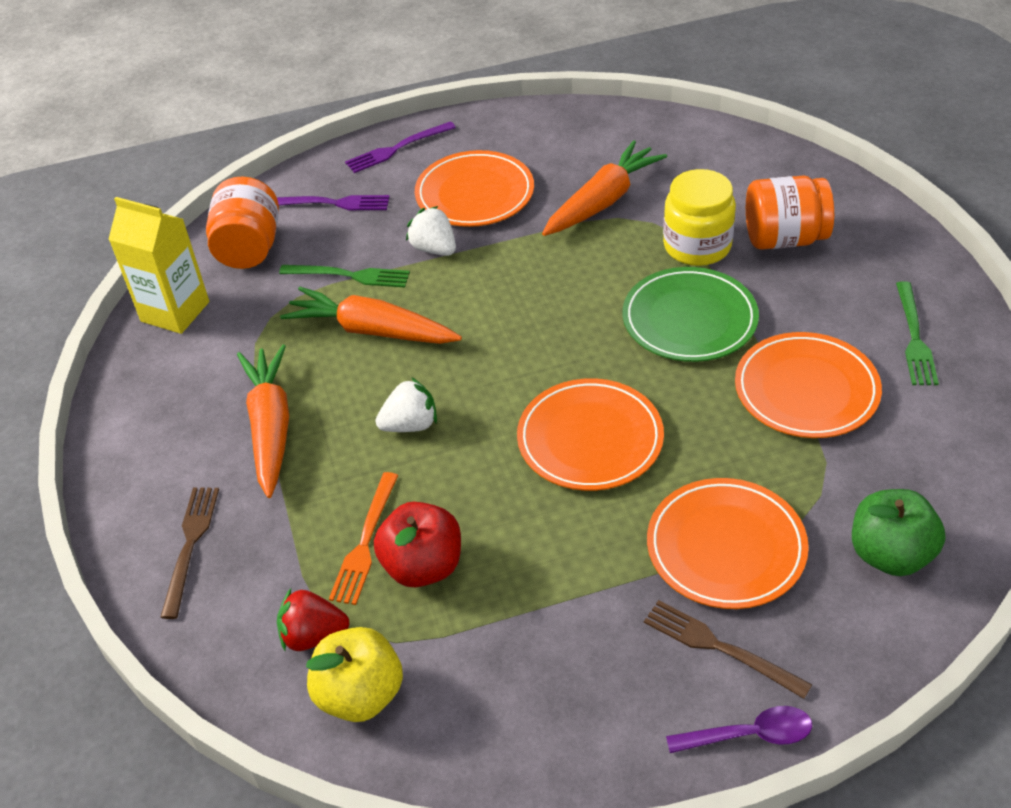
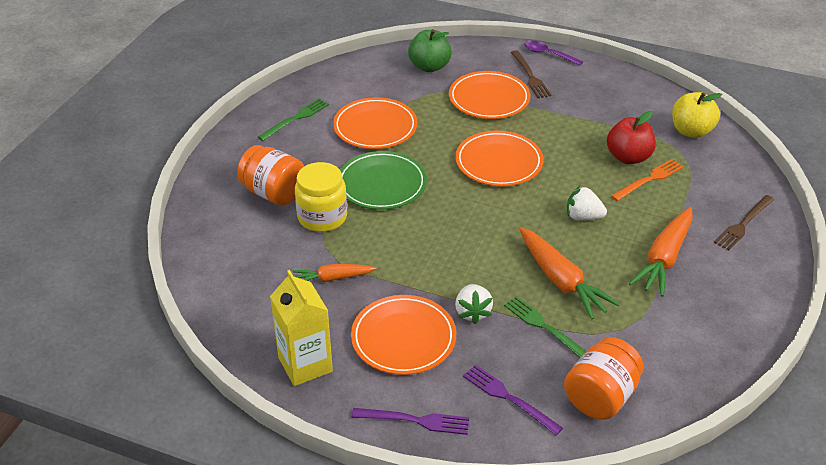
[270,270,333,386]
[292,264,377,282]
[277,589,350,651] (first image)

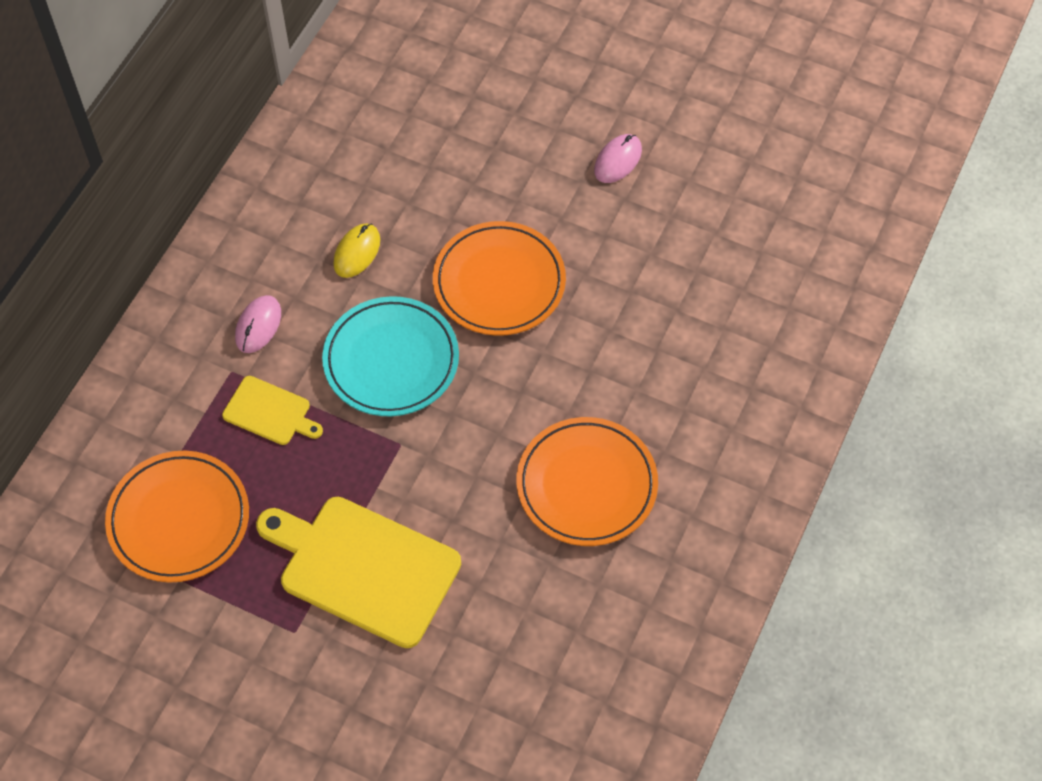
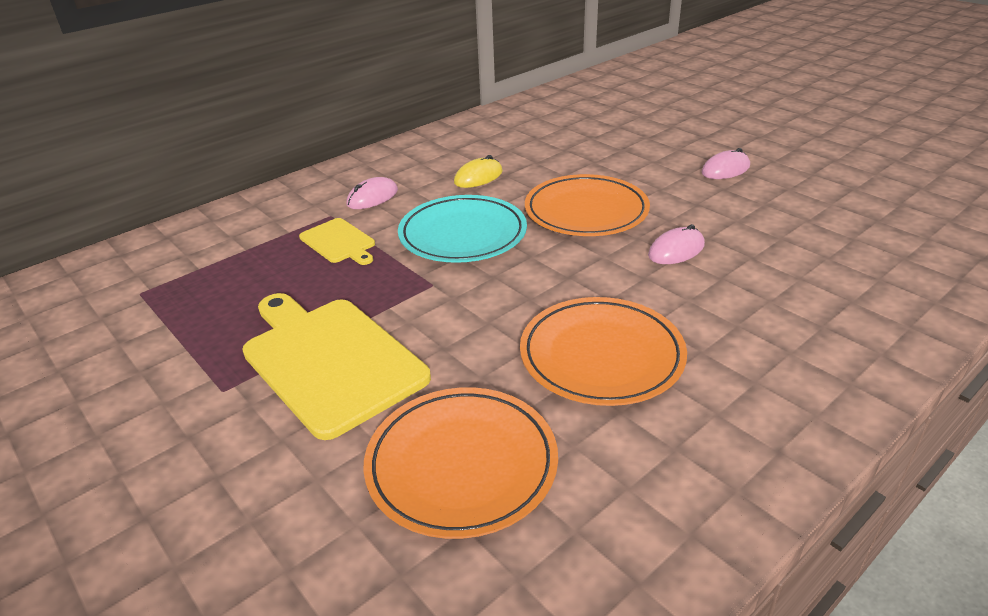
[363,387,558,539]
[648,224,705,264]

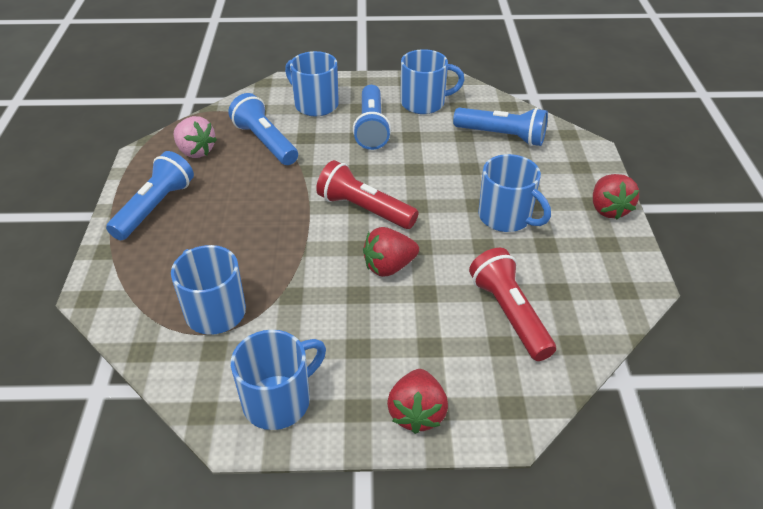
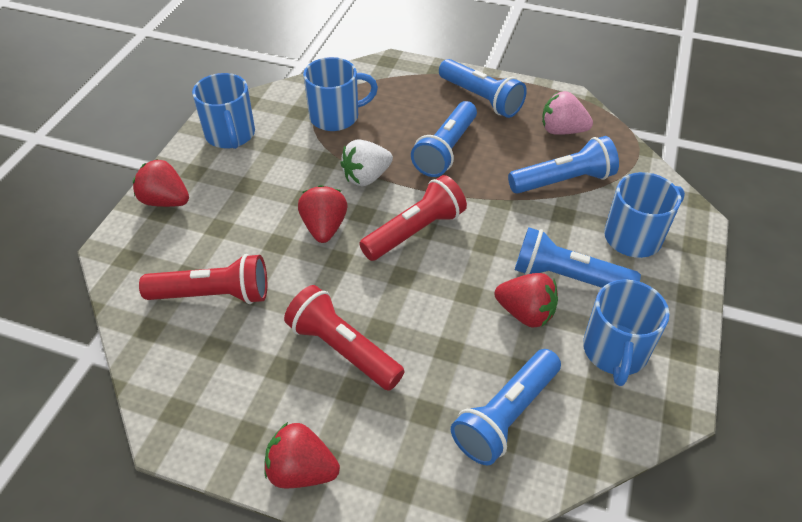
[284,285,405,391]
[340,139,393,186]
[411,101,477,177]
[495,273,558,328]
[542,91,593,135]

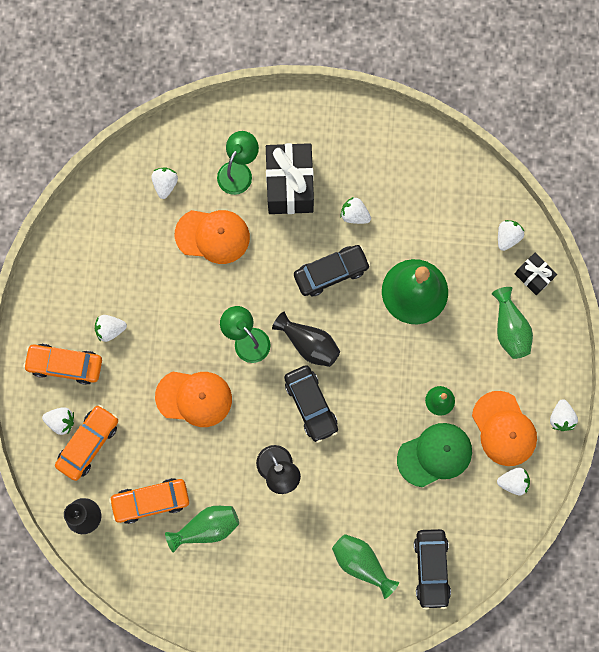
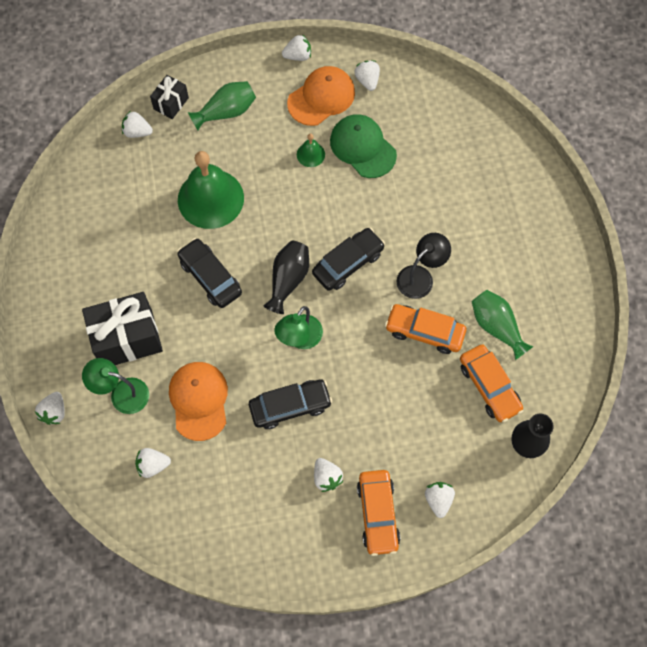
[35,392,65,425]
[249,379,332,429]
[385,304,466,354]
[155,372,232,427] (first image)
[332,534,399,599] (first image)

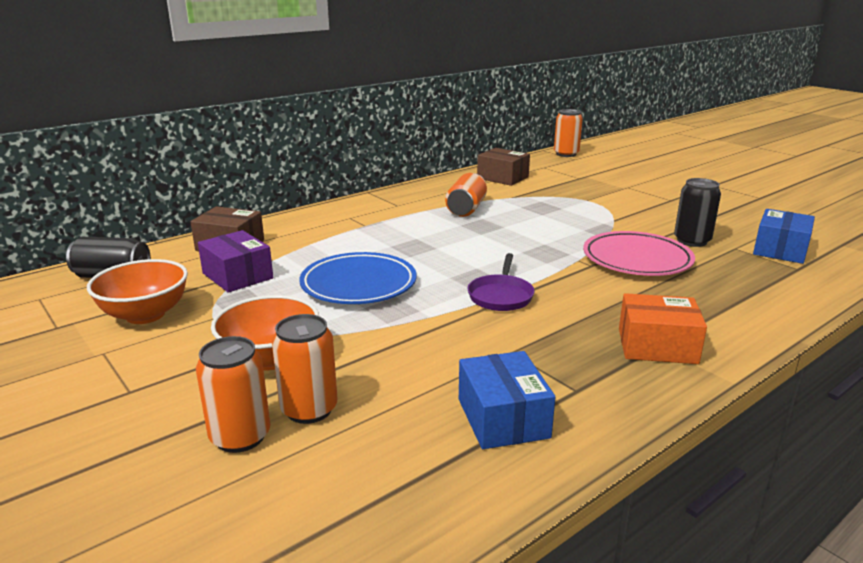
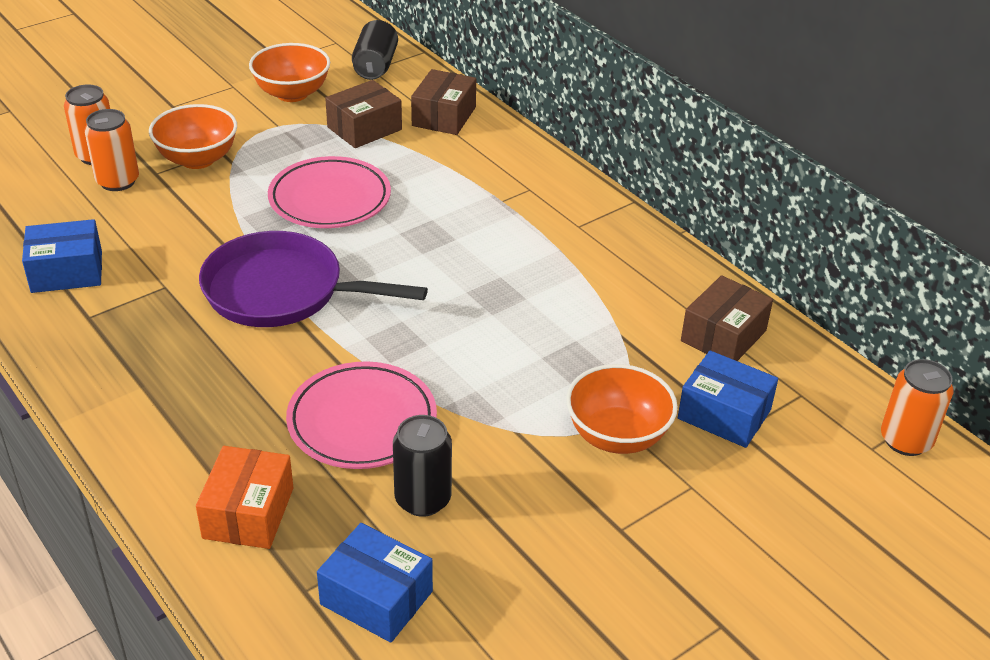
[196,446,293,549]
[199,231,428,327]
[268,156,391,228]
[325,80,402,148]
[566,364,678,454]
[678,351,778,448]
[445,173,487,217] (first image)

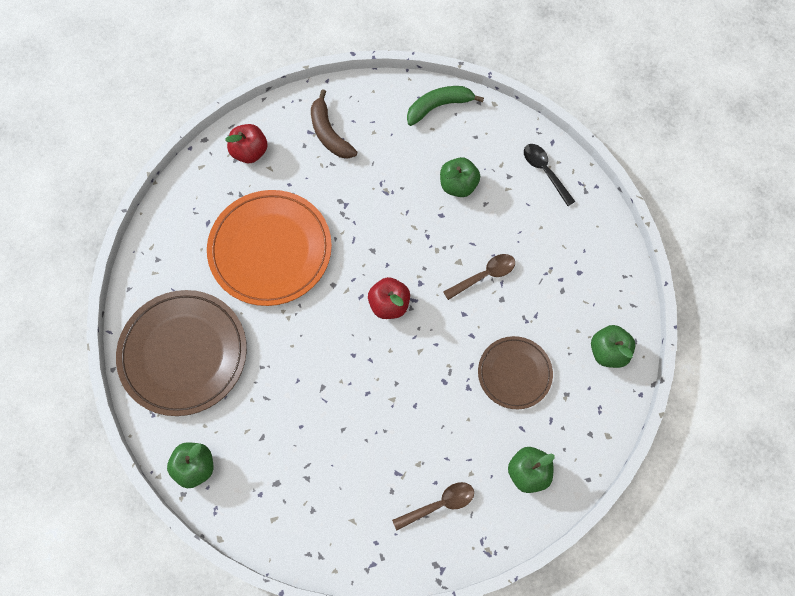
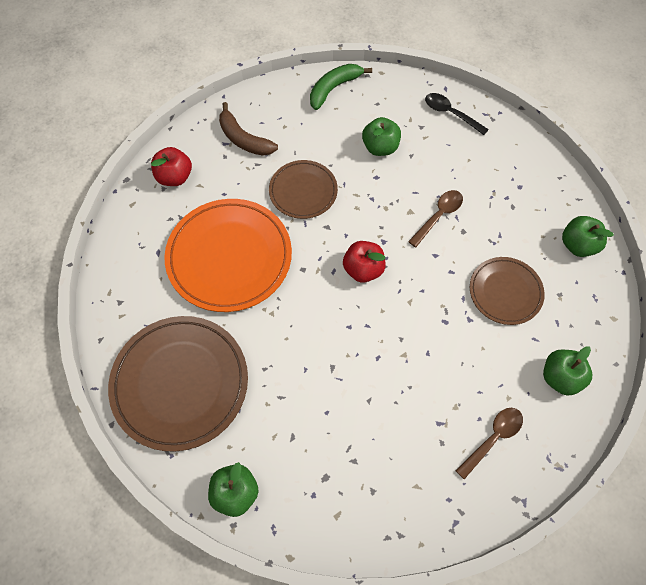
[269,160,338,219]

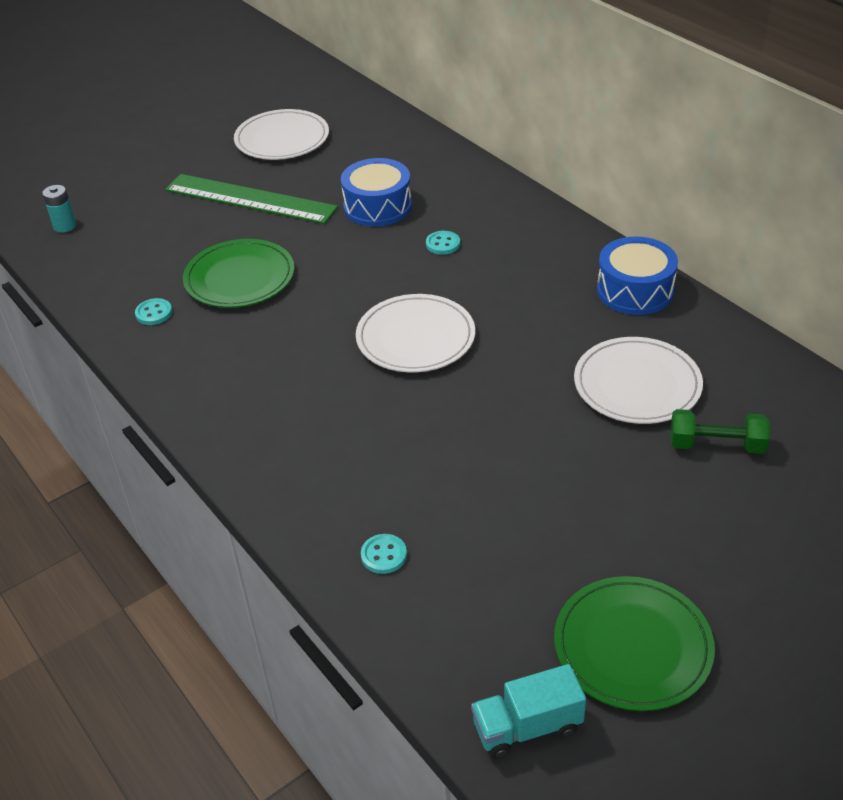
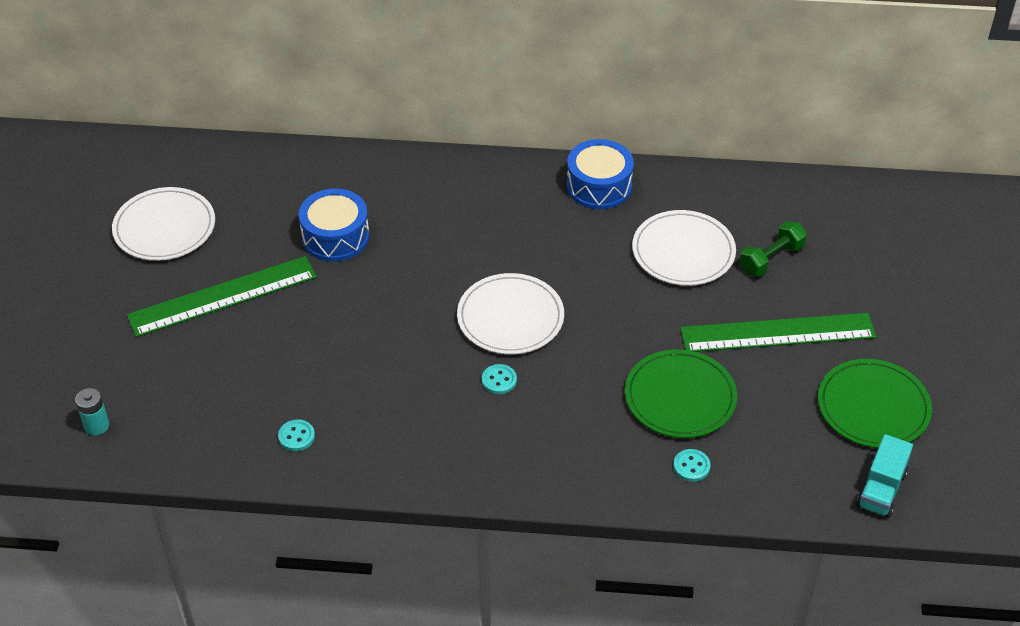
[482,364,517,394]
[625,349,737,438]
[680,313,876,352]

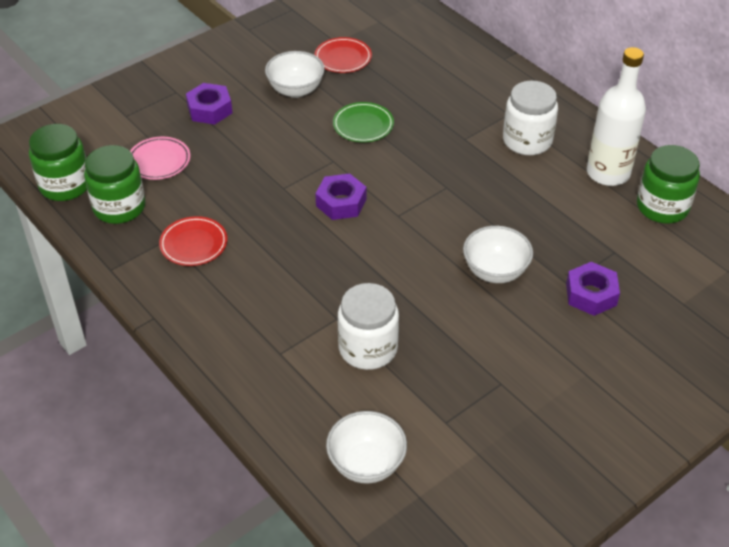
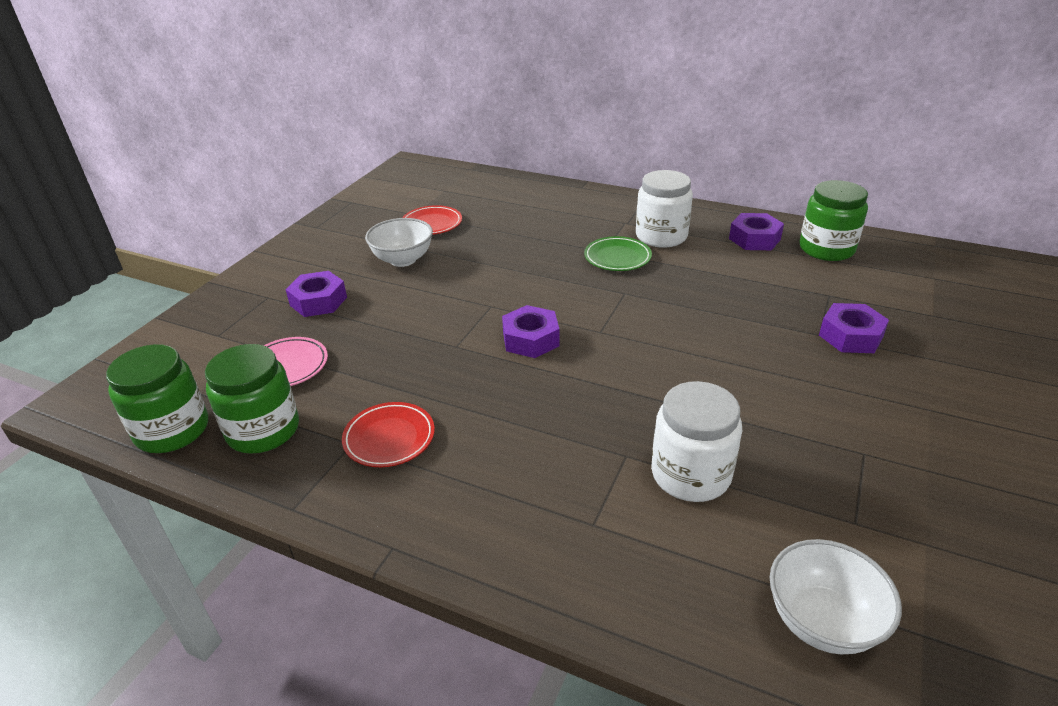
[584,236,652,271]
[729,213,784,250]
[463,226,533,283] (first image)

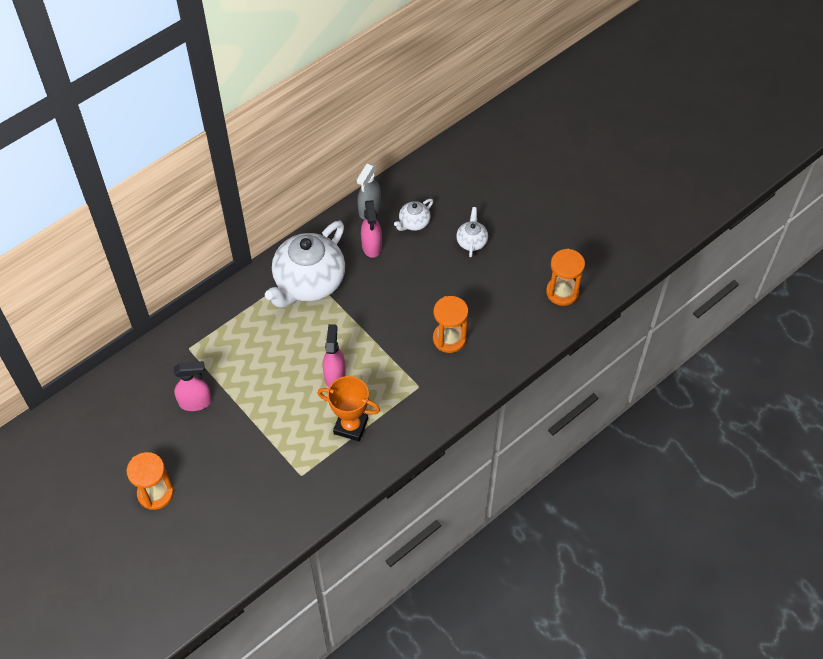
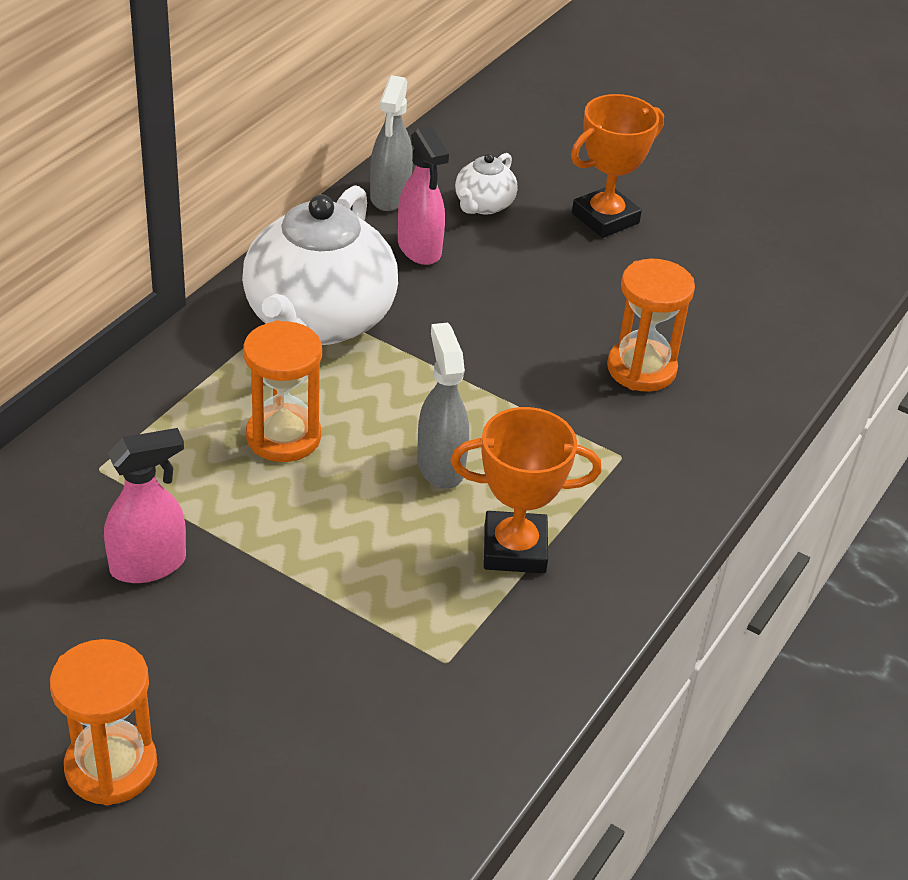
[243,320,322,462]
[417,323,469,489]
[571,94,664,238]

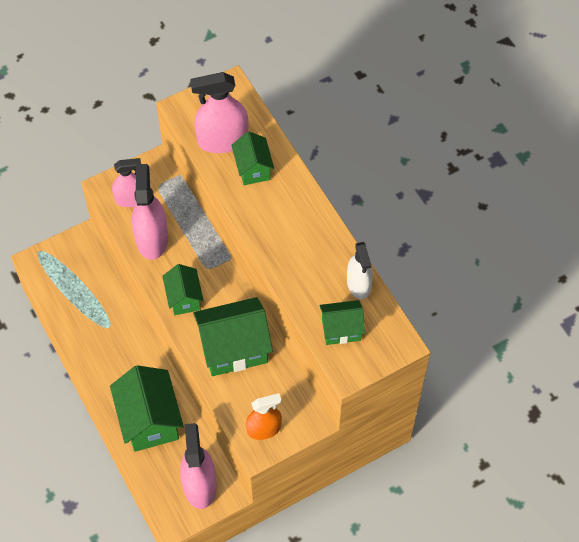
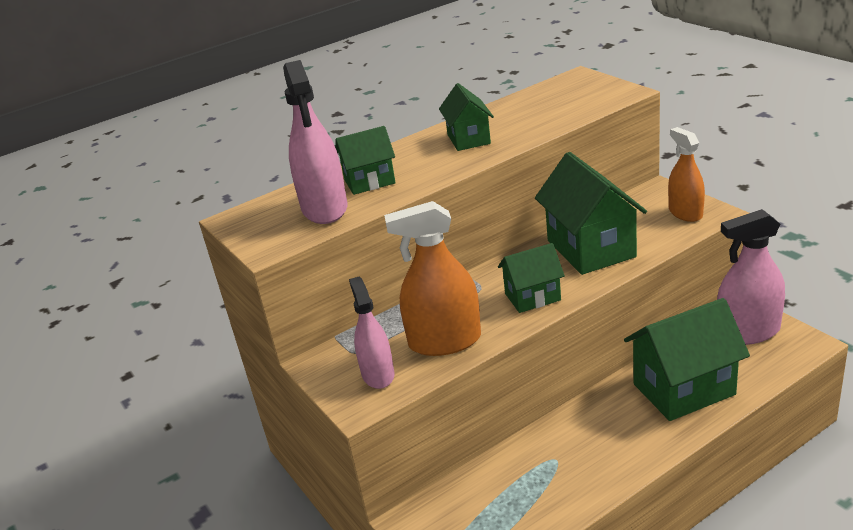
[384,201,481,356]
[439,83,494,151]
[347,242,373,299] (first image)

